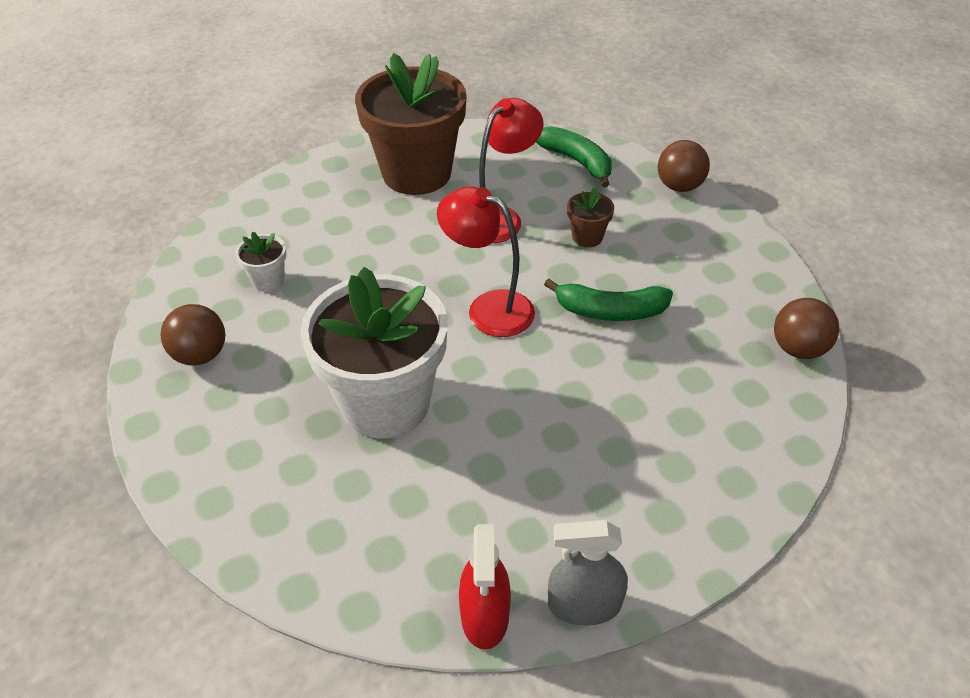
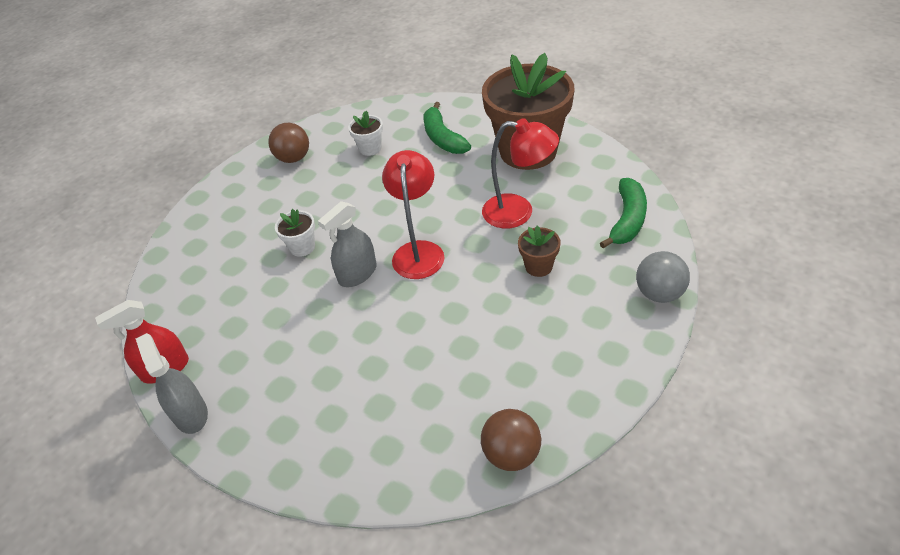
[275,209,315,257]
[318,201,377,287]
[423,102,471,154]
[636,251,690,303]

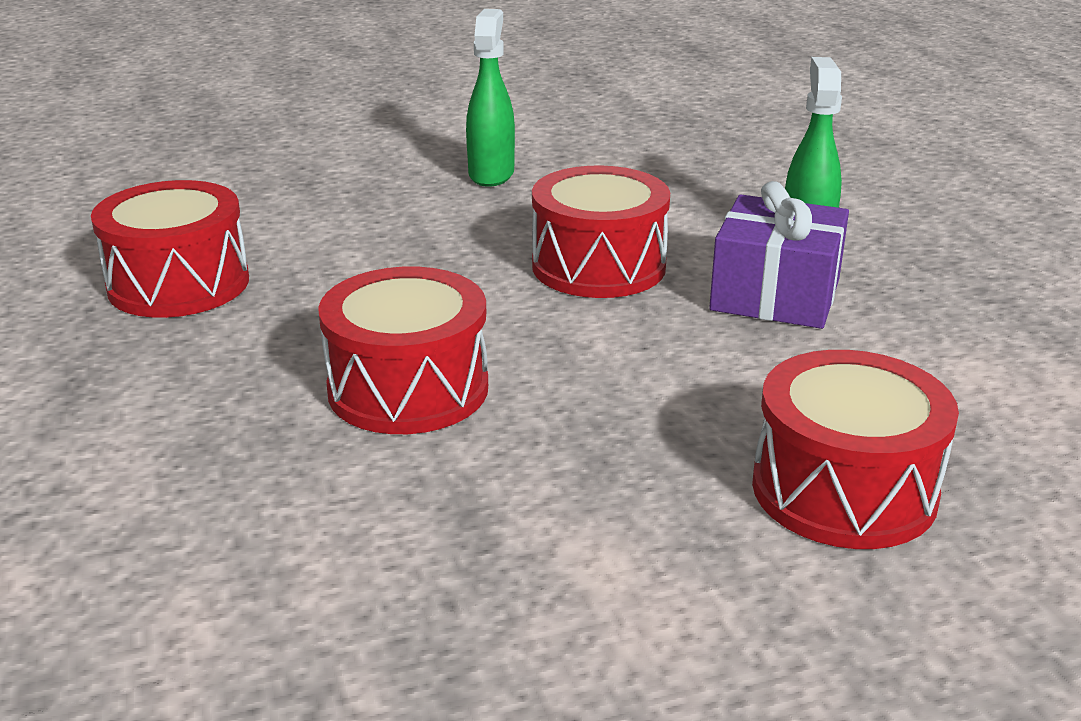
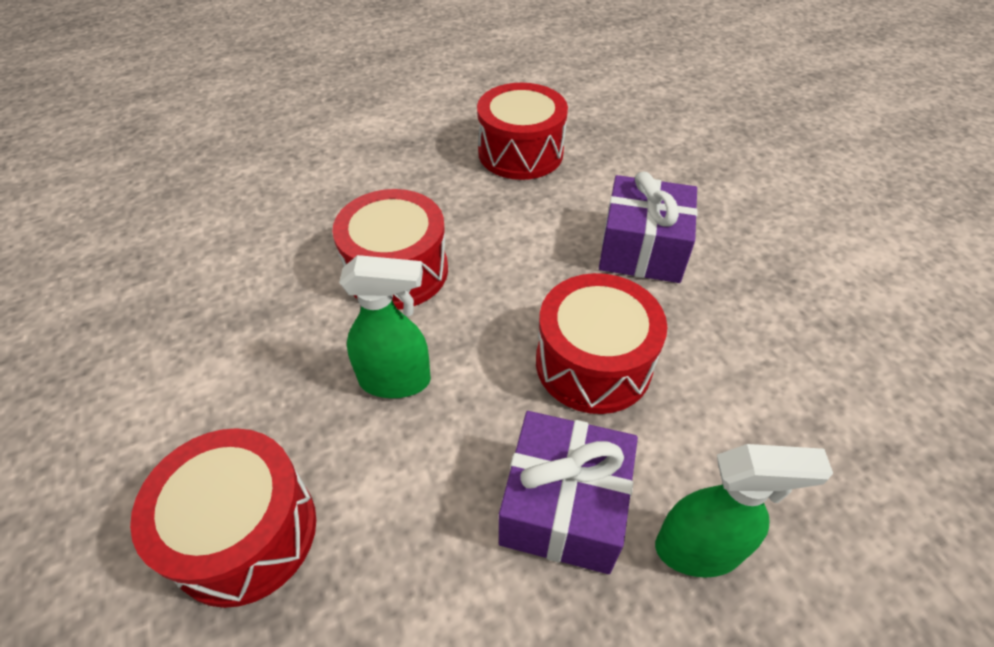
[339,255,431,398]
[599,172,698,283]

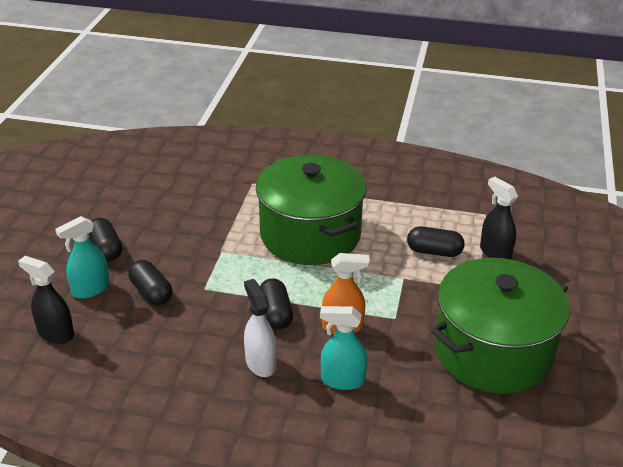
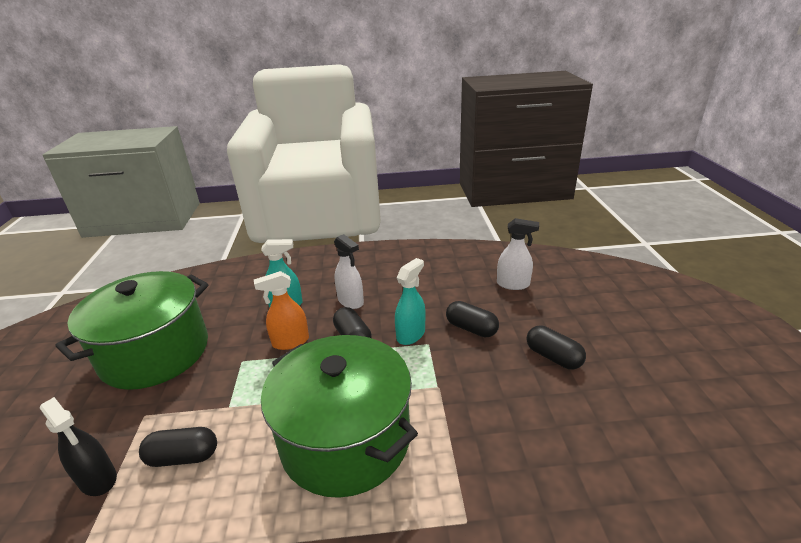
[395,258,425,345]
[497,218,539,290]

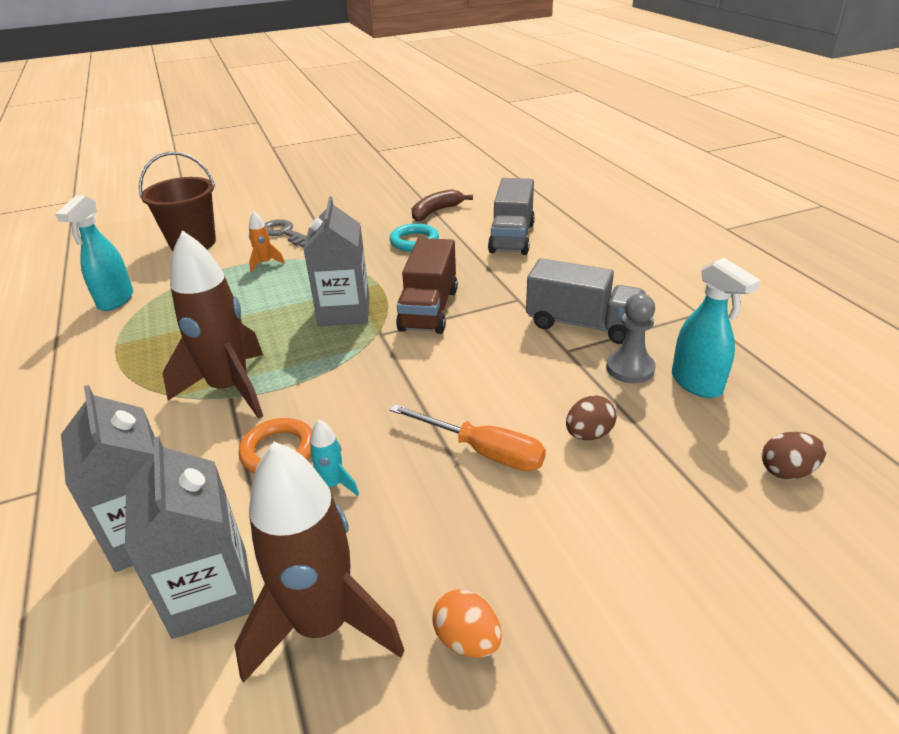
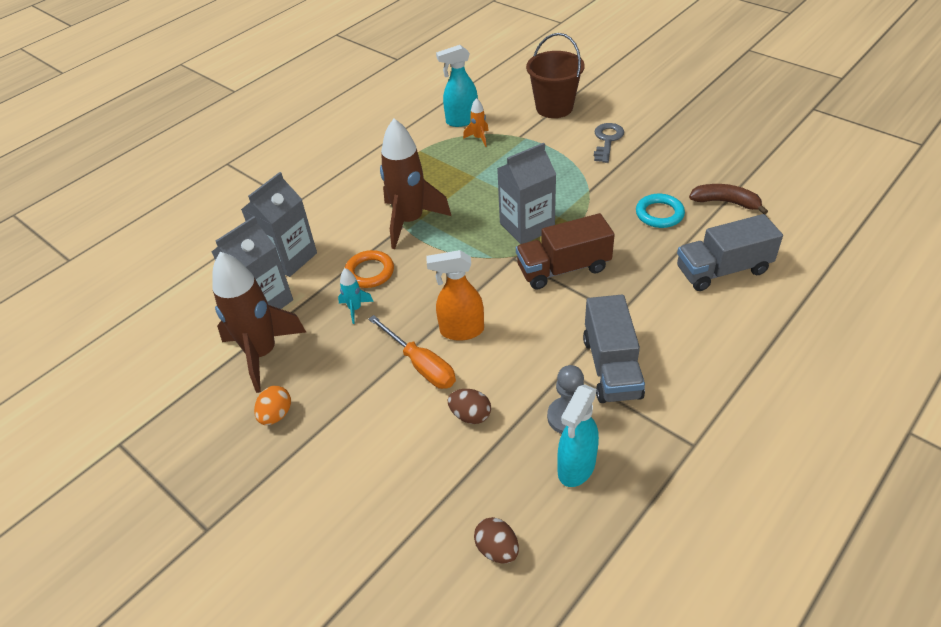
[368,315,456,389]
[427,250,484,341]
[463,98,489,147]

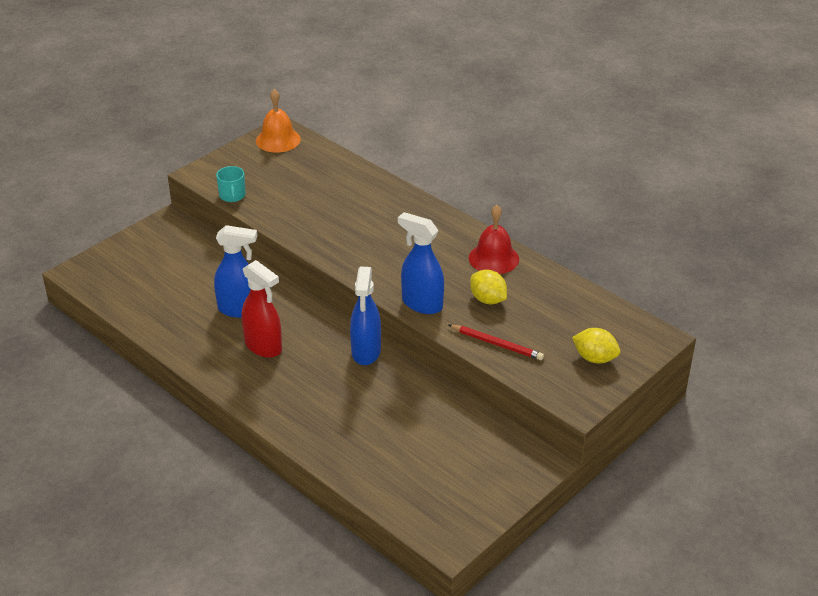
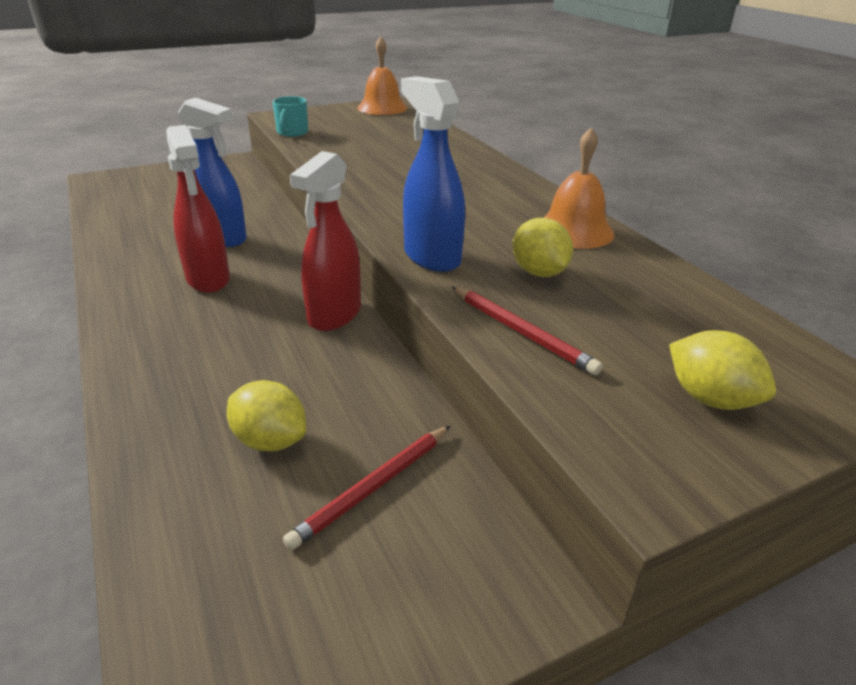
[227,380,307,451]
[283,426,450,550]
[290,151,361,331]
[543,127,614,249]

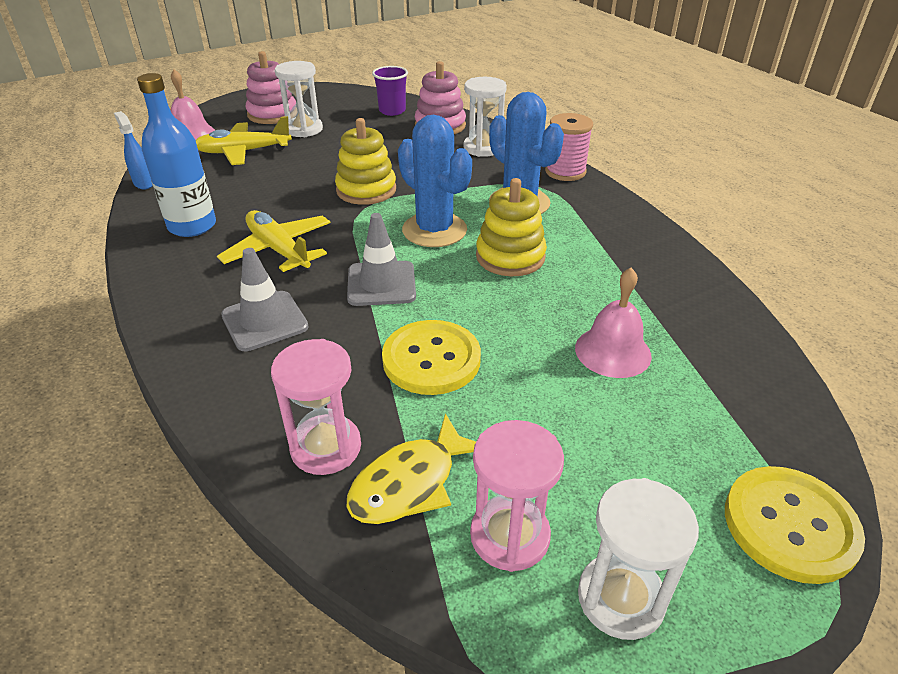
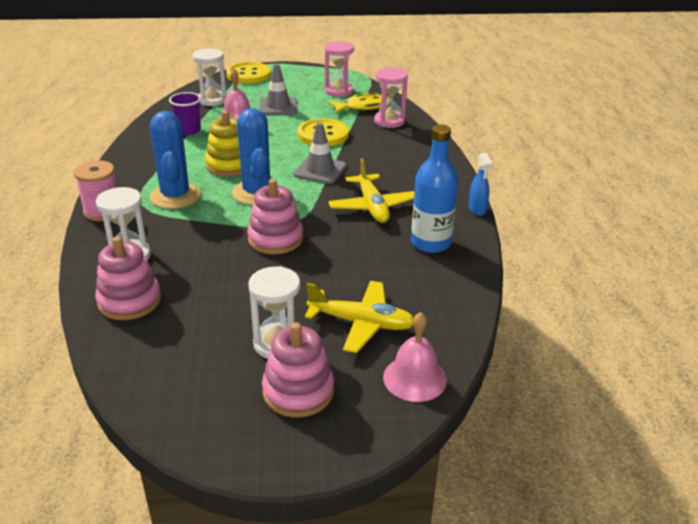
[169,92,201,135]
[192,49,227,106]
[247,179,303,254]
[259,64,297,115]
[468,153,493,216]

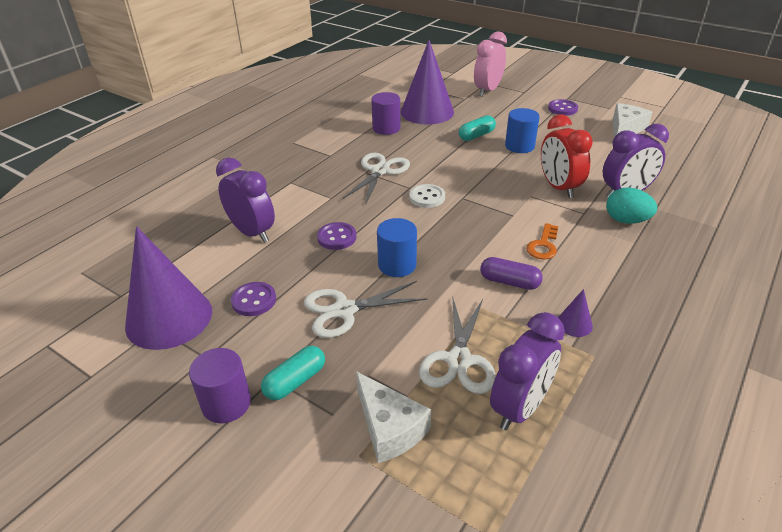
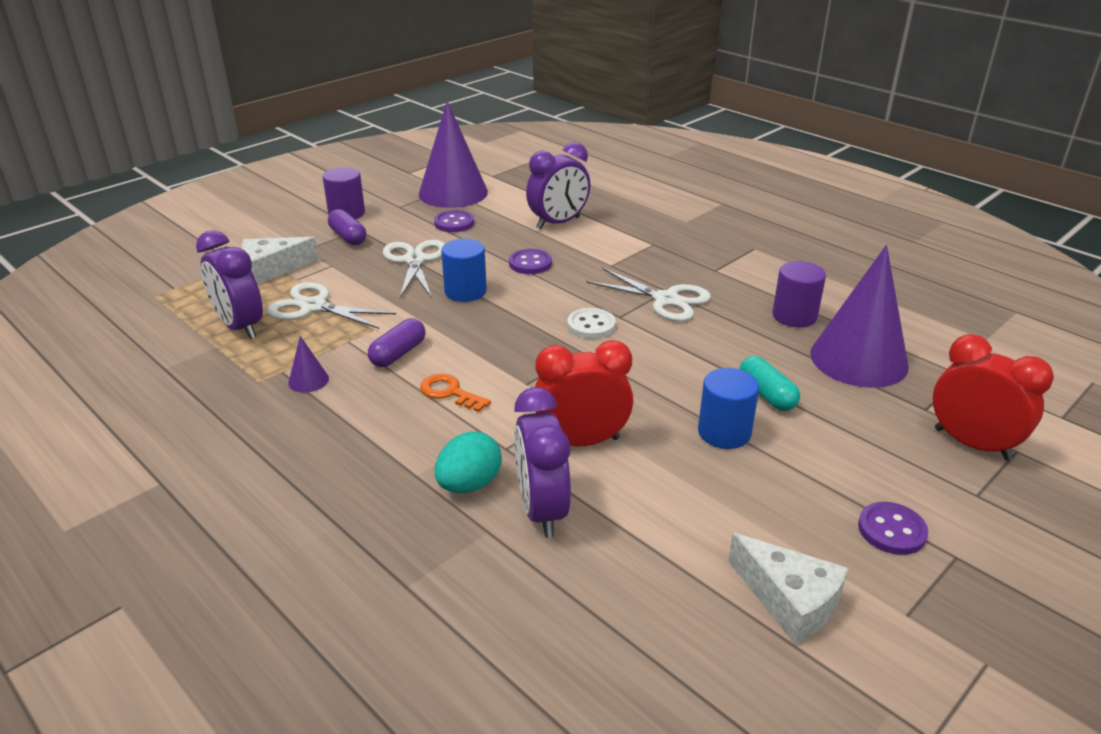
[328,209,366,245]
[933,334,1054,461]

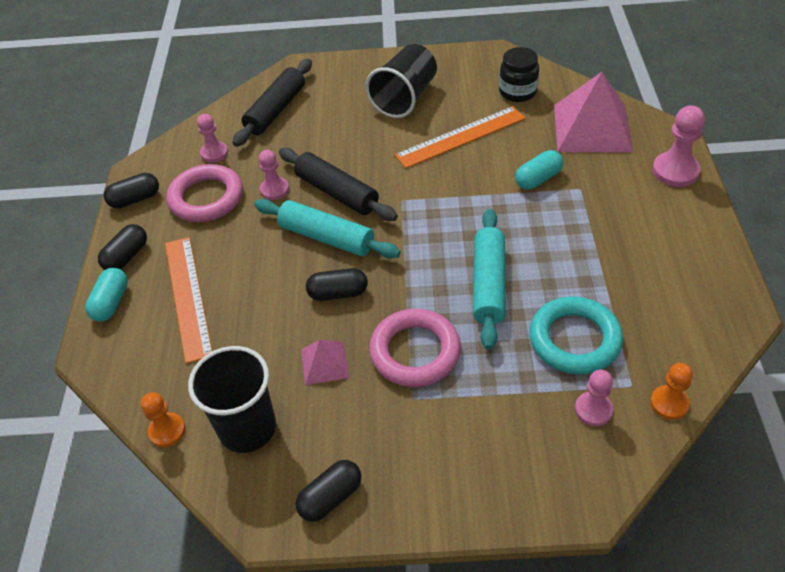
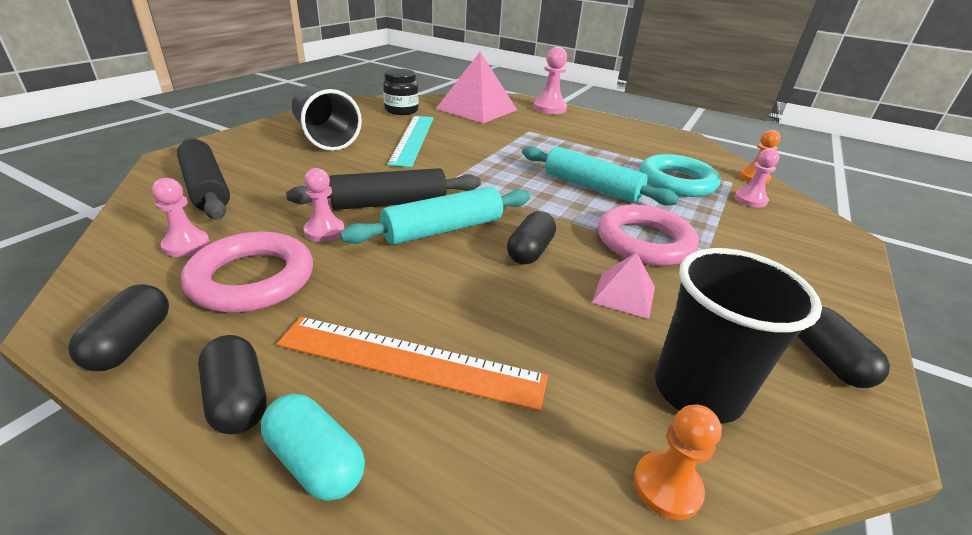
[387,116,434,167]
[515,150,563,190] (first image)

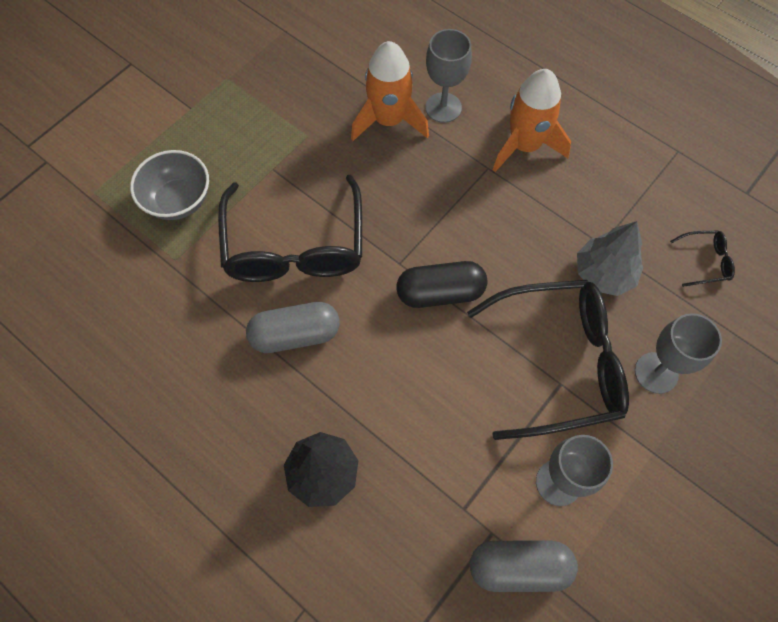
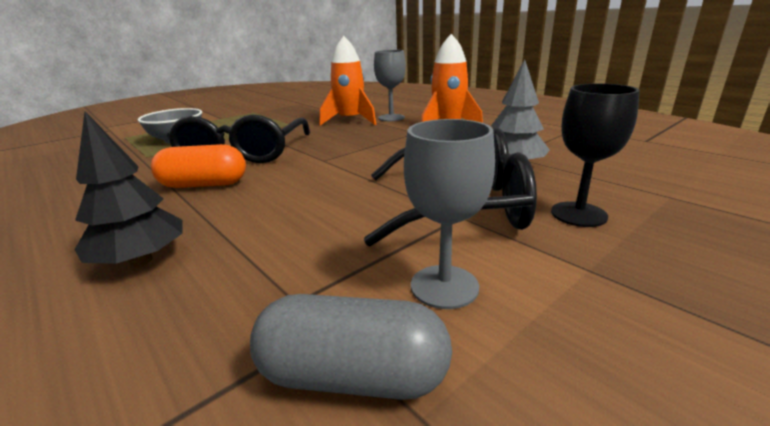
[151,144,246,188]
[551,83,640,227]
[396,261,487,308] (first image)
[670,231,735,287] (first image)

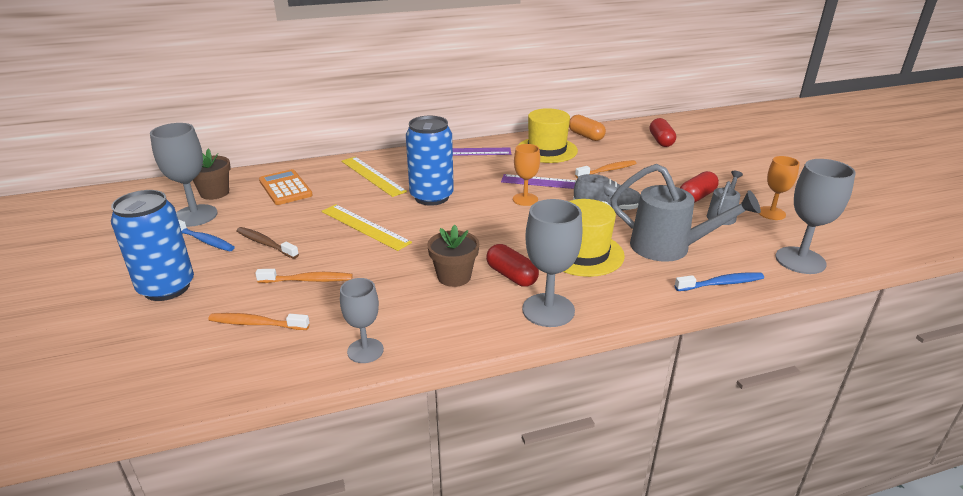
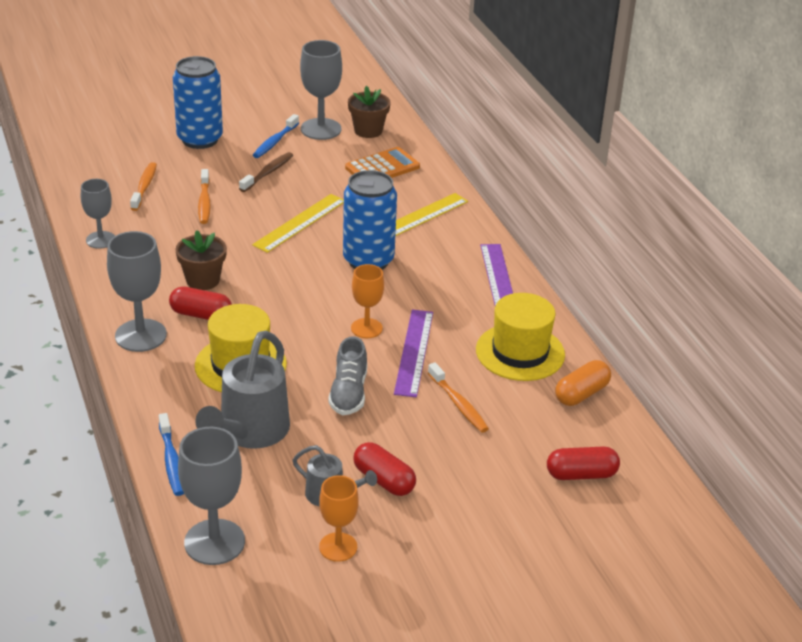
[169,287,232,320]

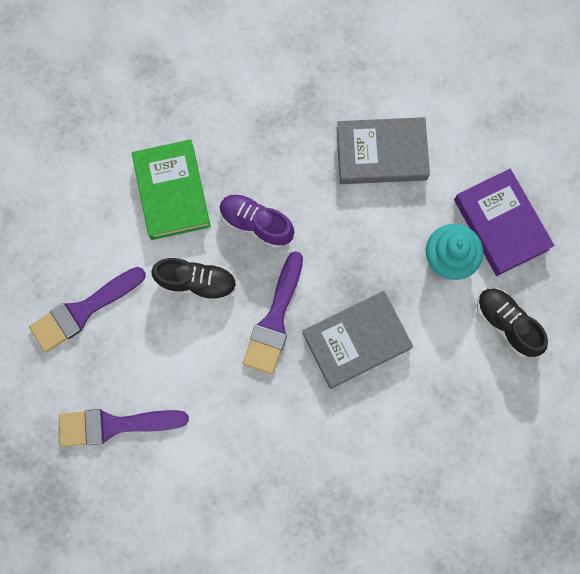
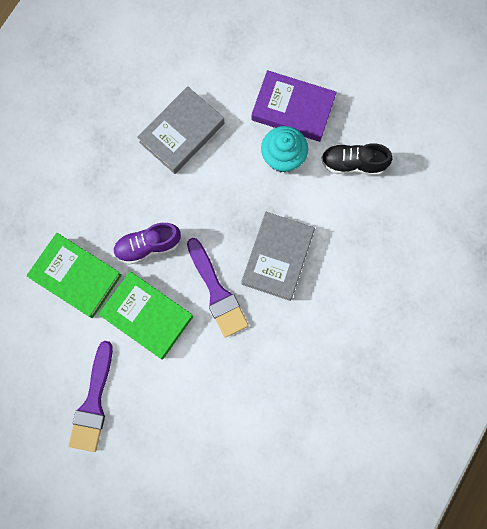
[99,271,193,359]
[59,409,189,447] (first image)

